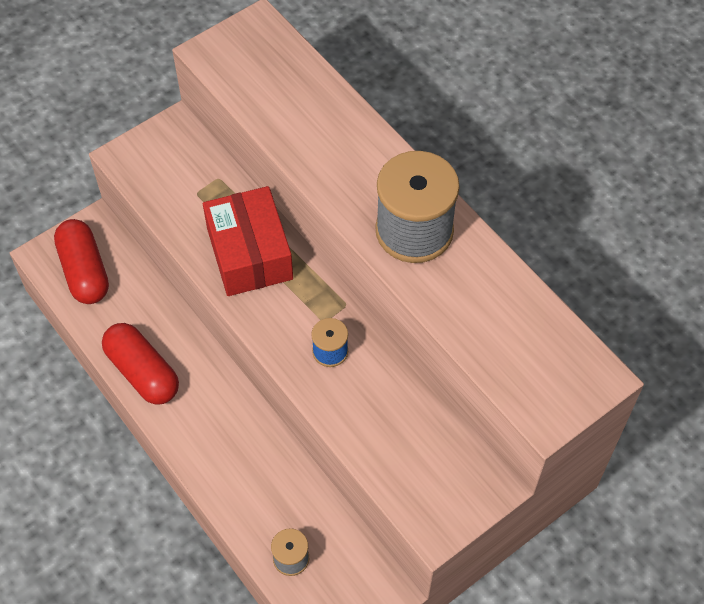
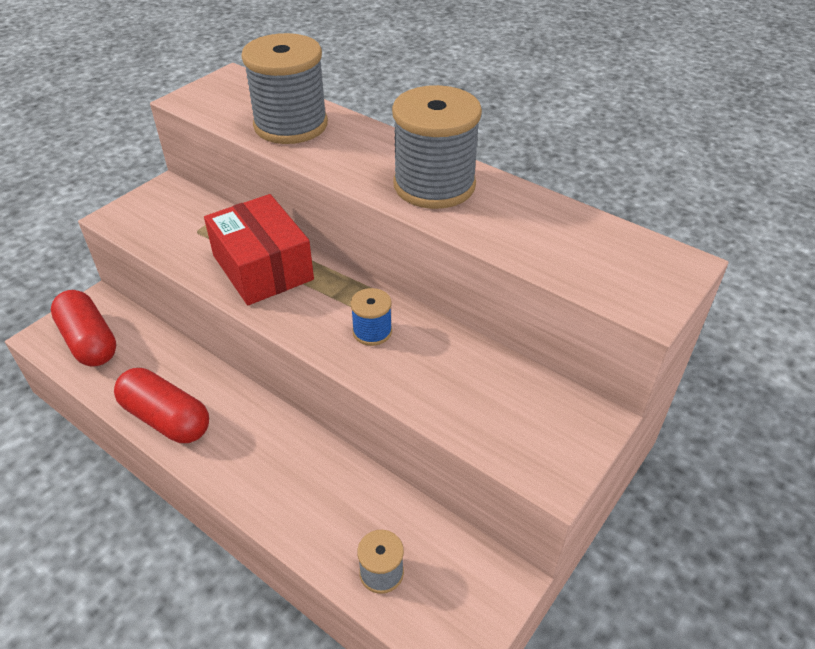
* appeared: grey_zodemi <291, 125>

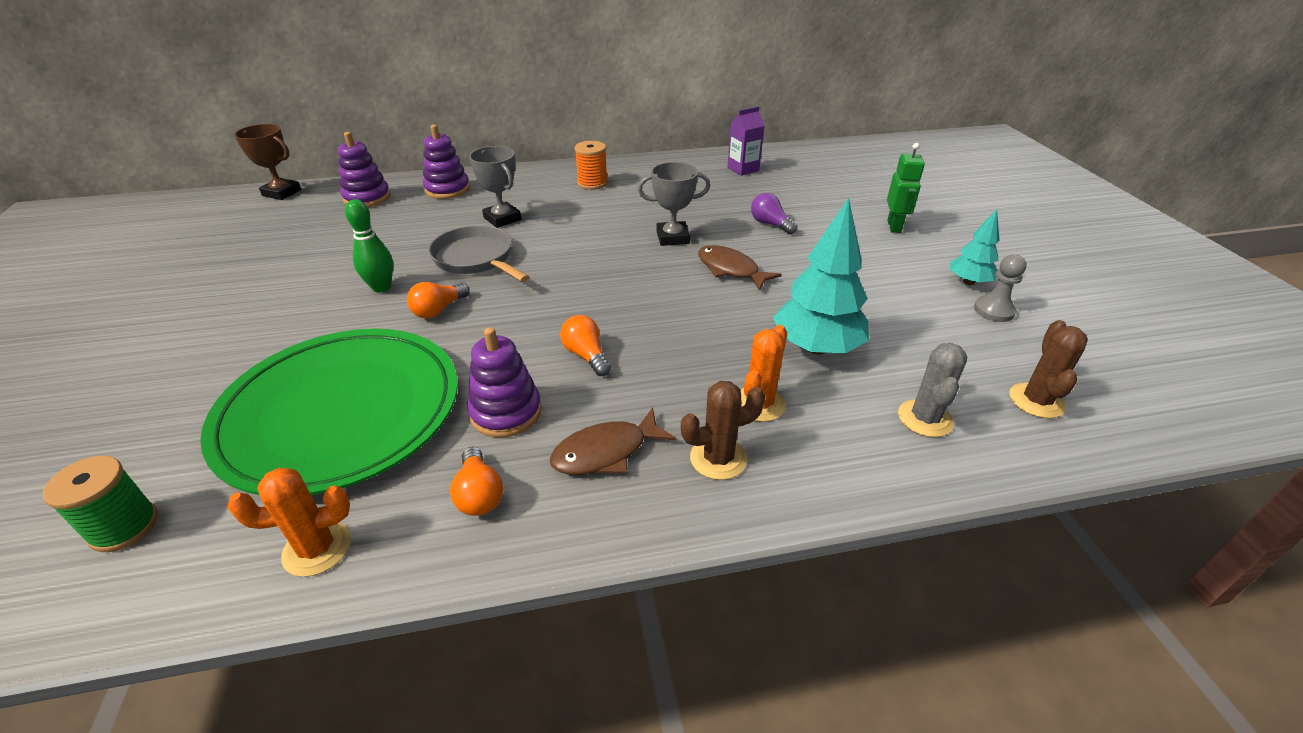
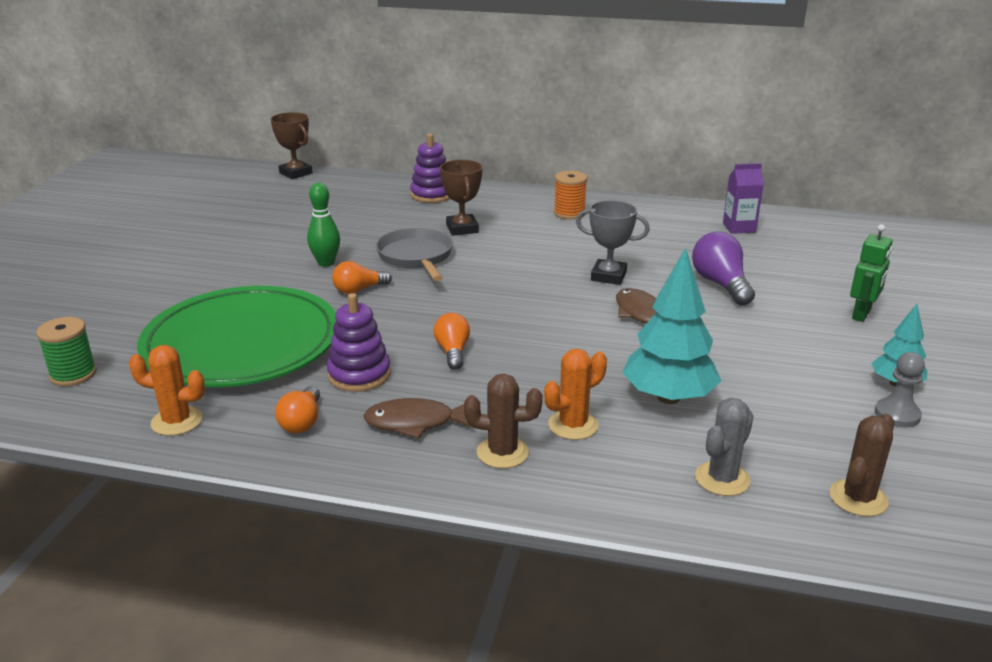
* missing: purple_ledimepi <367, 198>
* colour: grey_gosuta <502, 219> to brown_gosuta <462, 229>
* size: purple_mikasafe <770, 224> = <721, 284> x1.54

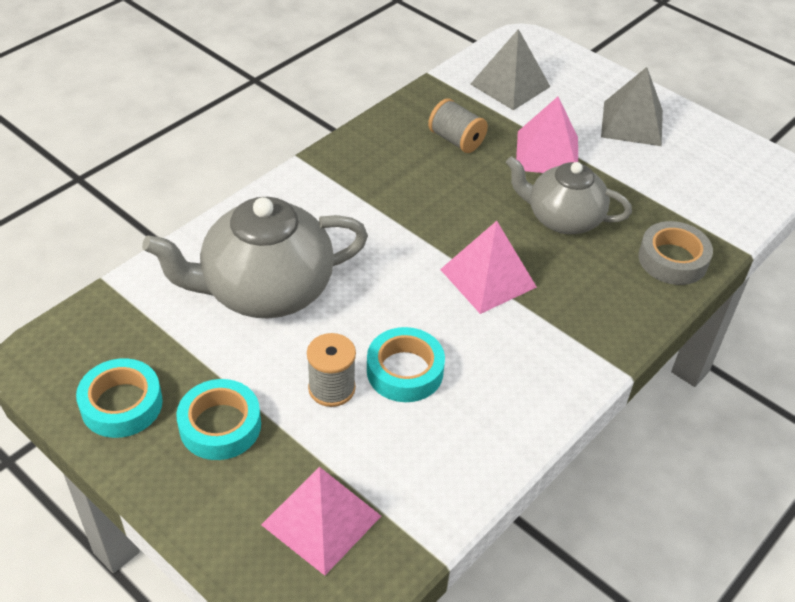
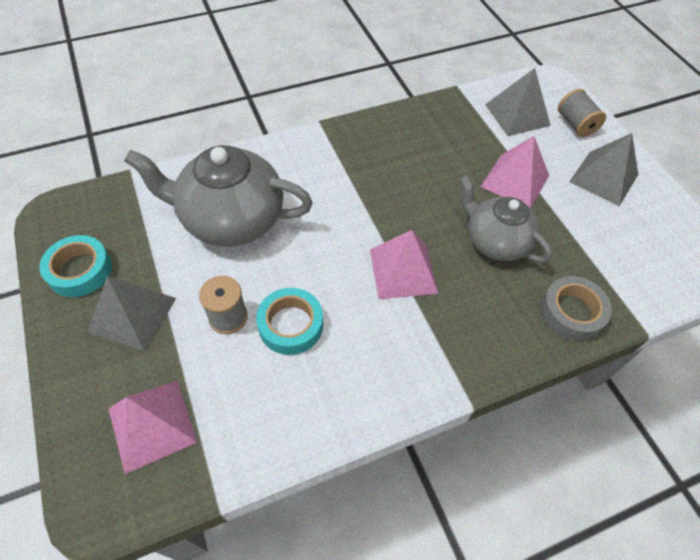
* relocated: grey_zodemi <456, 140> to <575, 124>
* exchanged: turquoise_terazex <220, 425> to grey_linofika <132, 315>

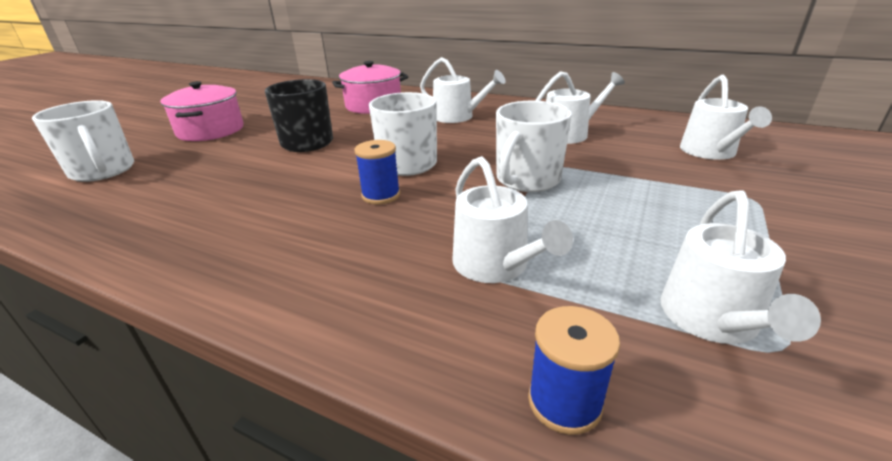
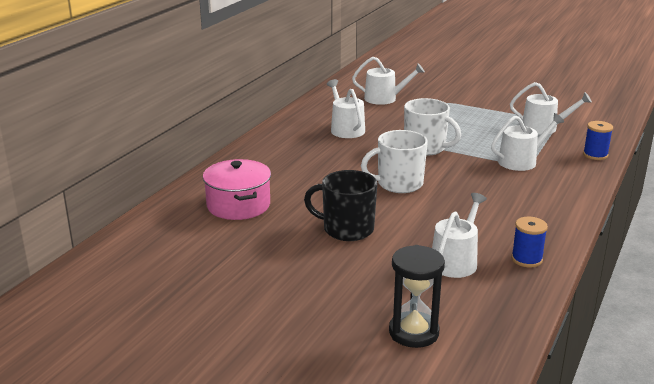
* relocated: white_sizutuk <457, 117> to <456, 261>
* missing: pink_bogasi <210, 130>
* exchanged: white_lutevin <103, 171> to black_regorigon <413, 332>
* relocated: blue_zodemi <381, 195> to <526, 259>

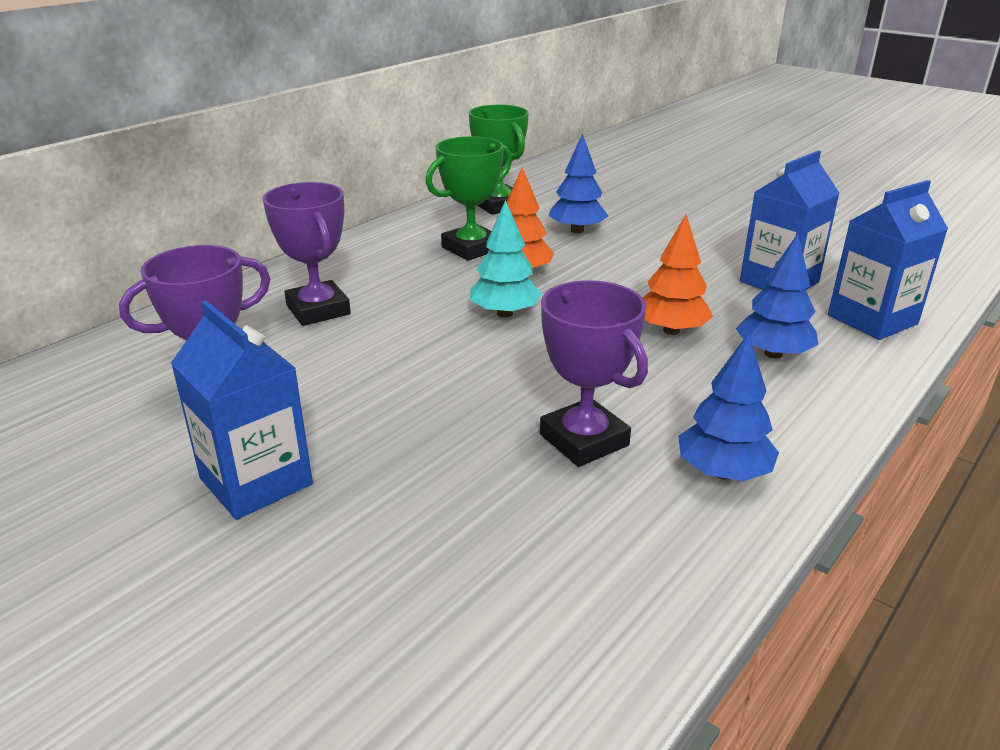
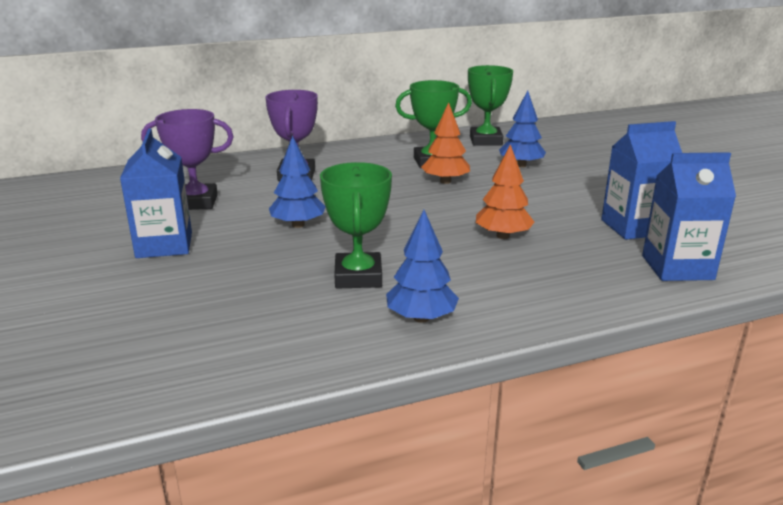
* missing: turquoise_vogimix <505, 313>
* relocated: blue_vogimix <773, 354> to <298, 225>
* colour: purple_gosuta <584, 440> to green_gosuta <358, 277>

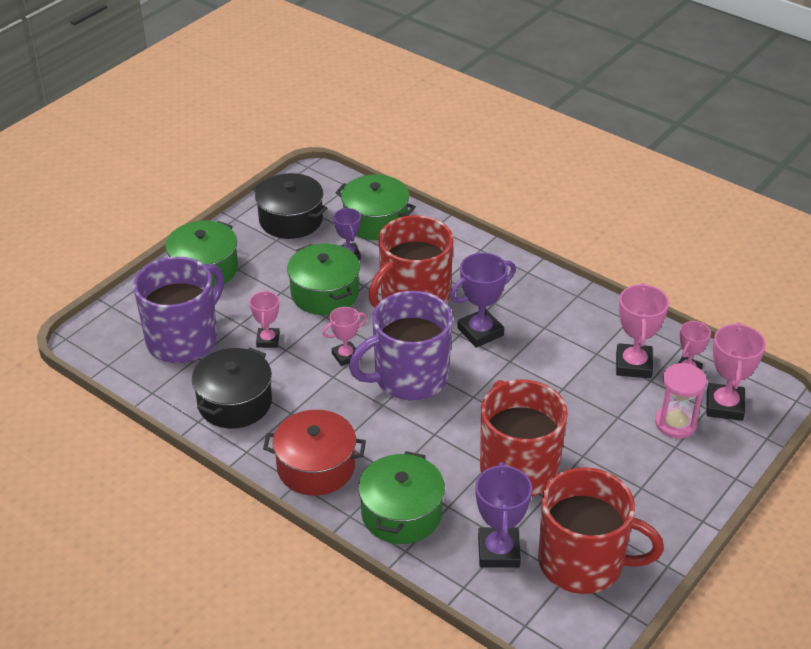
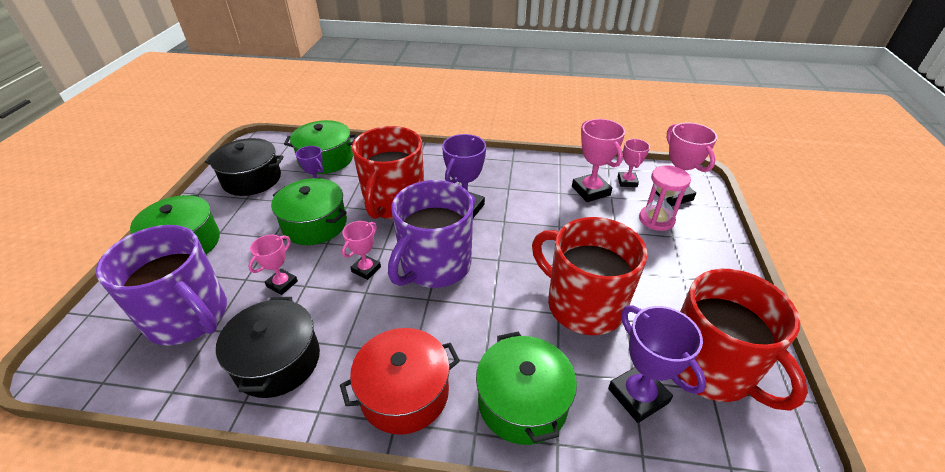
* spun: purple_lutevin <184, 339> = <189, 317> 120 degrees clockwise
* spun: pink_gosuta <268, 340> = <282, 284> 60 degrees clockwise
* spun: red_lutevin <583, 563> = <711, 368> 75 degrees clockwise

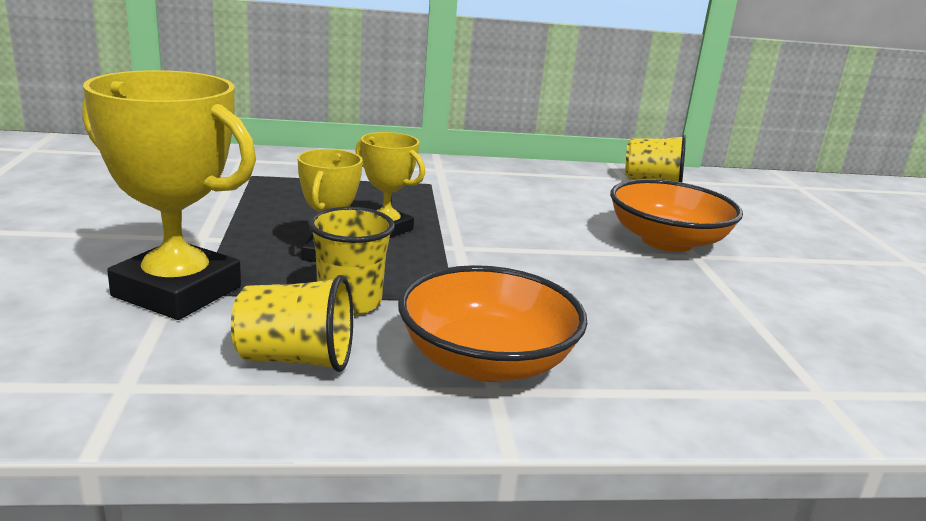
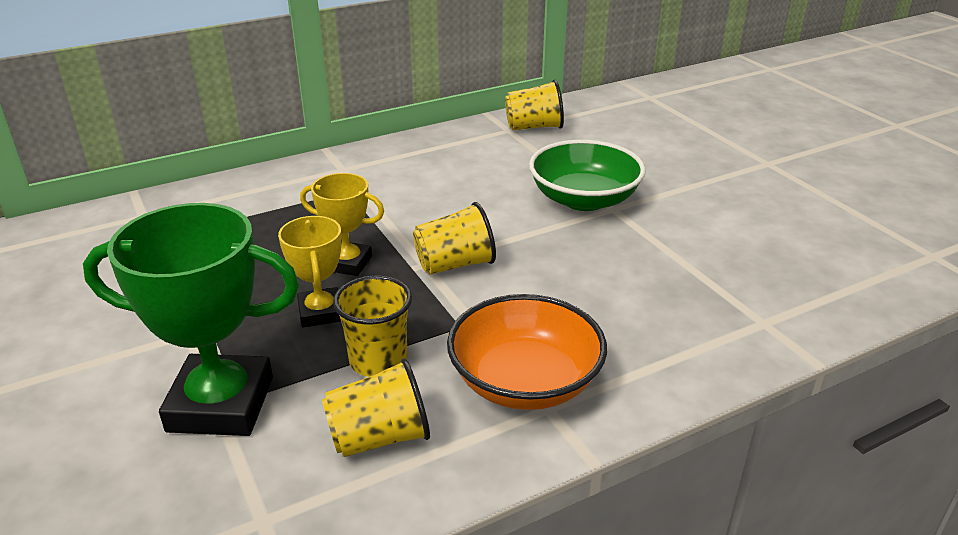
* colour: yellow_gosuta <177, 291> to green_gosuta <221, 404>
* colour: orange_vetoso <667, 241> to green_vetoso <584, 199>
* appeared: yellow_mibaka <455, 264>

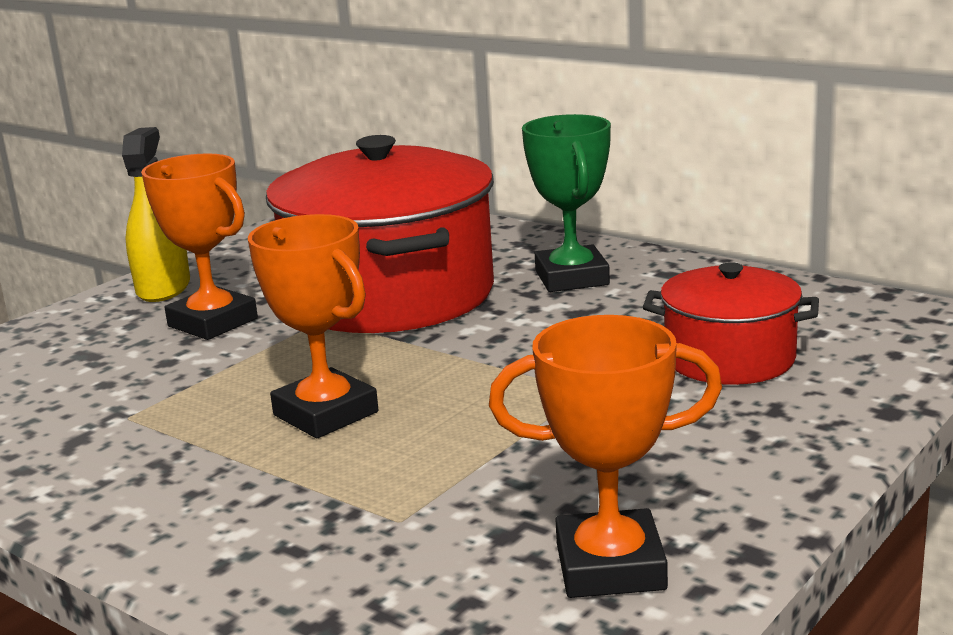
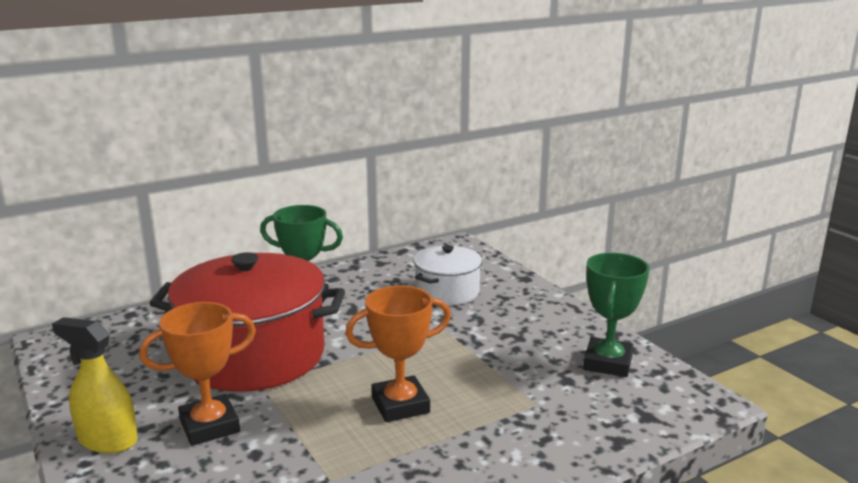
* colour: red_bogasi <729, 358> to white_bogasi <447, 292>
* colour: orange_gosuta <610, 566> to green_gosuta <607, 363>

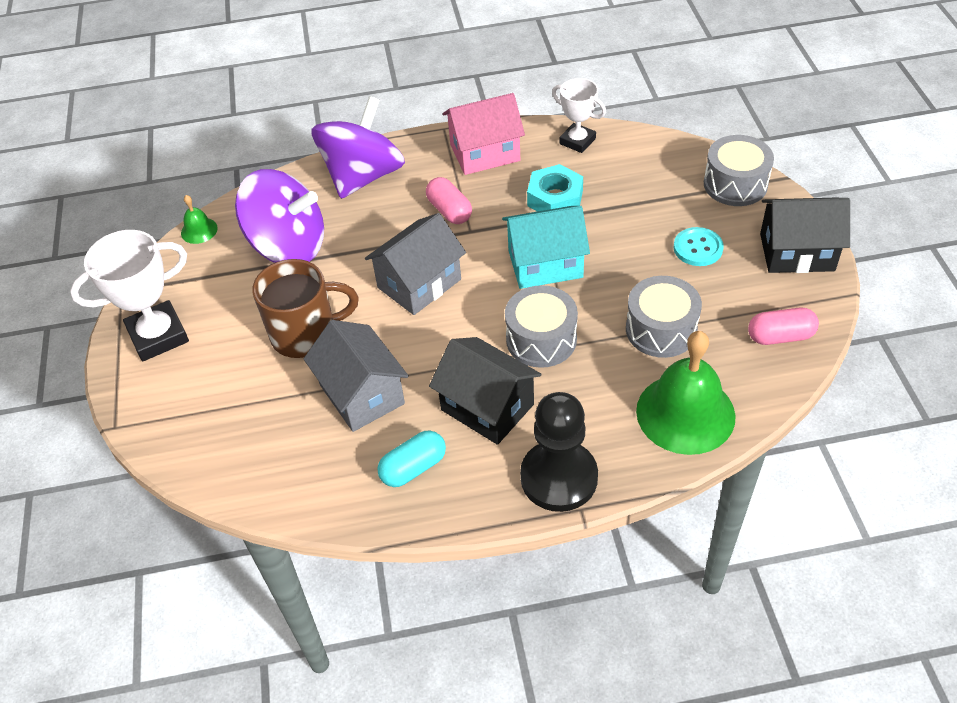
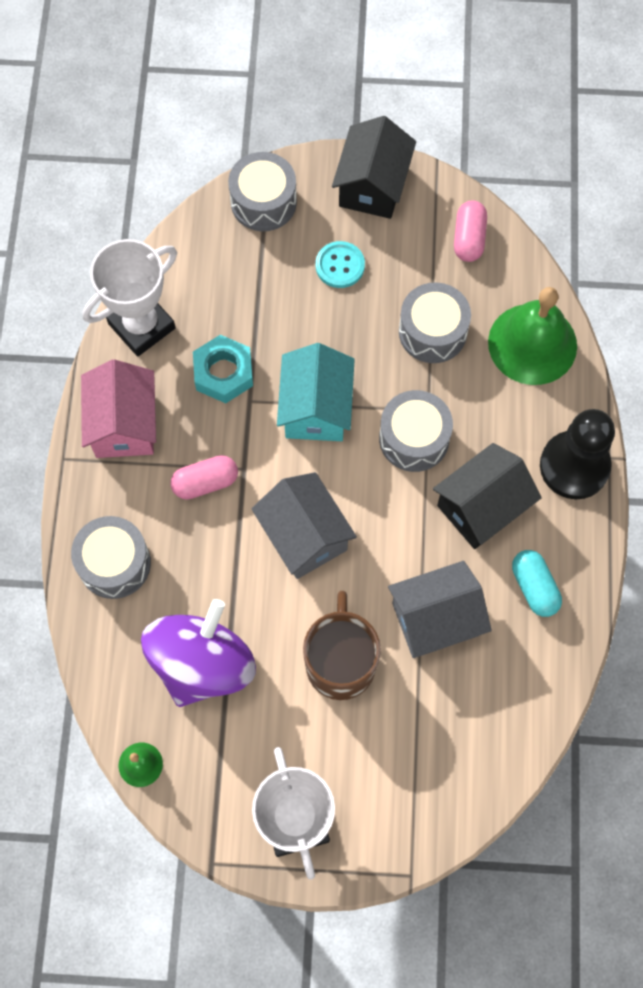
* size: white_gosuta <577, 141> = <141, 326> x1.60
* exchanged: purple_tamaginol <363, 176> to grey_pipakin <114, 563>

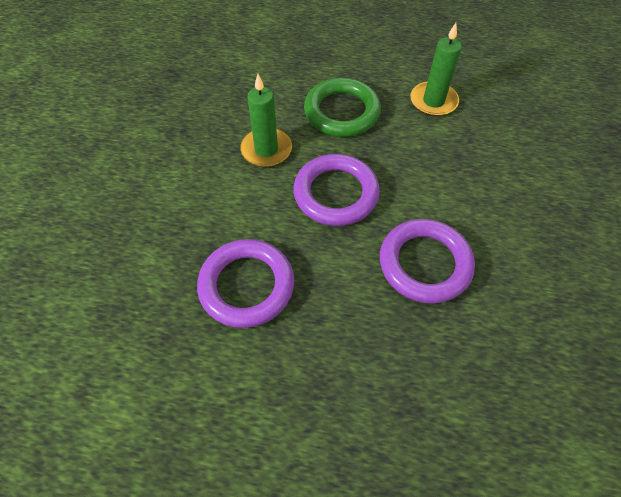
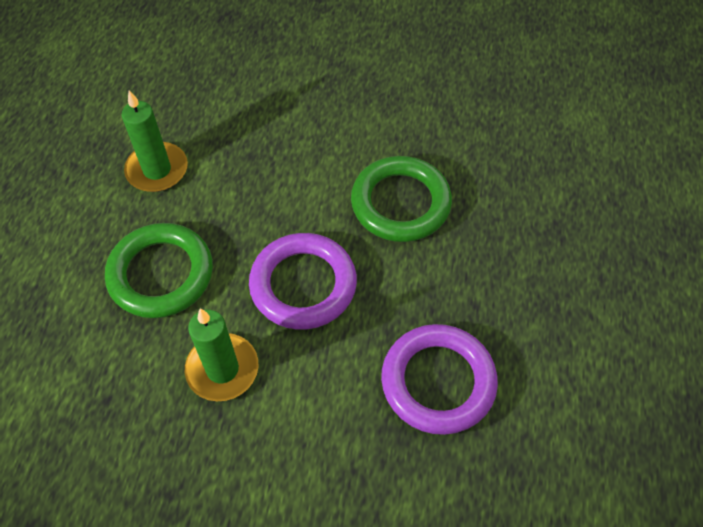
* colour: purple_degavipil <424, 264> to green_degavipil <400, 203>

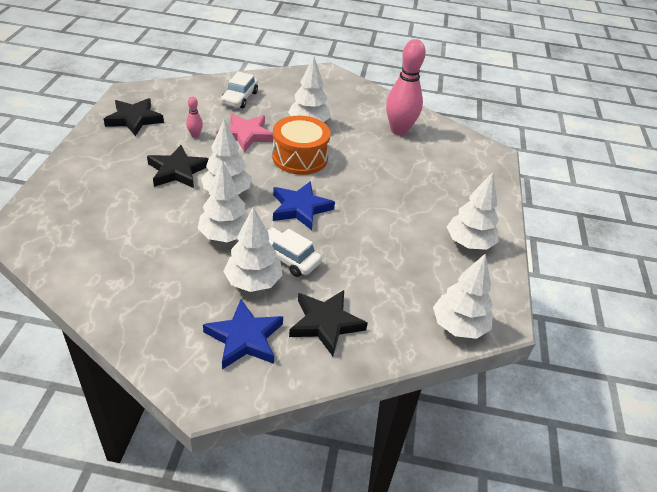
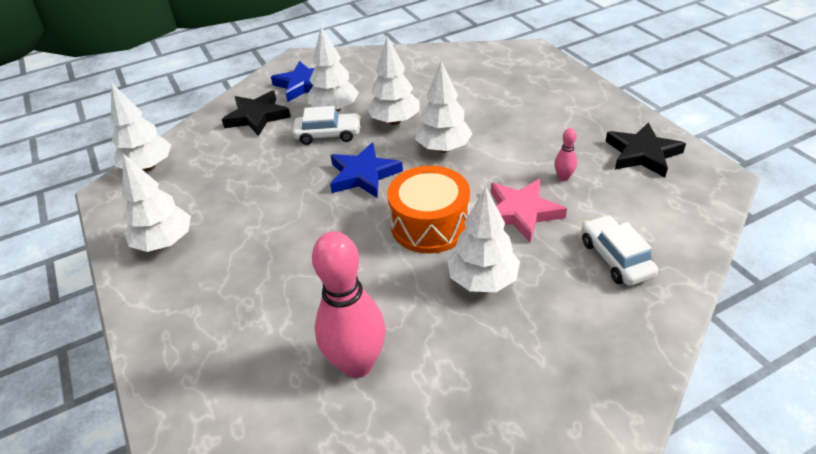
* missing: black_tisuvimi <177, 171>

